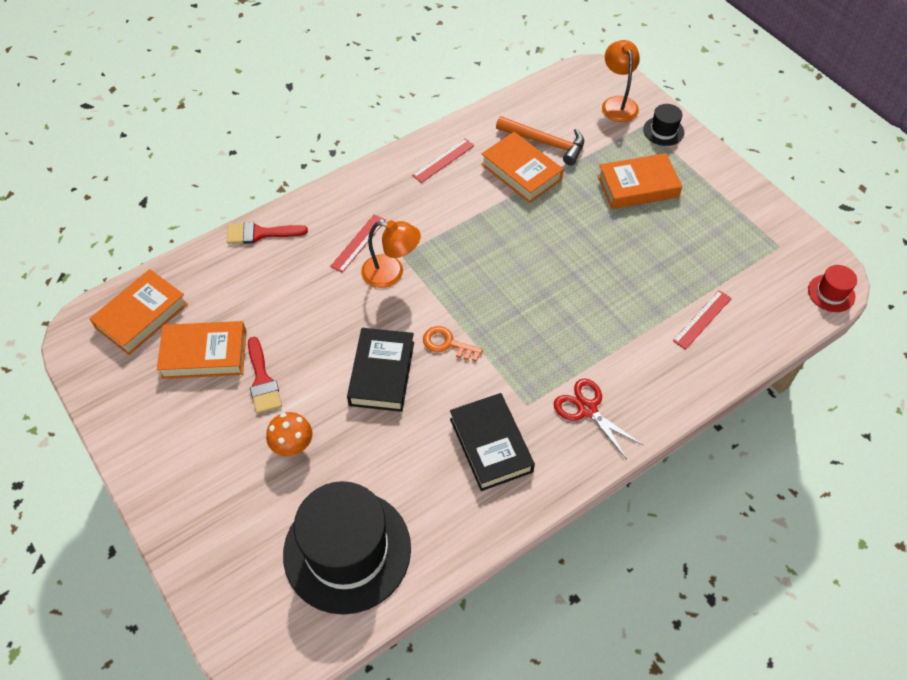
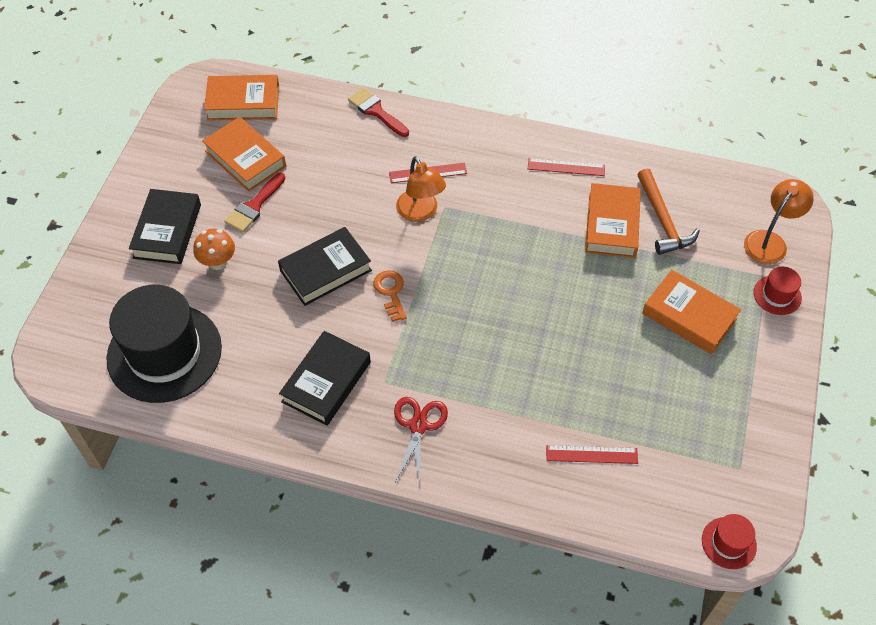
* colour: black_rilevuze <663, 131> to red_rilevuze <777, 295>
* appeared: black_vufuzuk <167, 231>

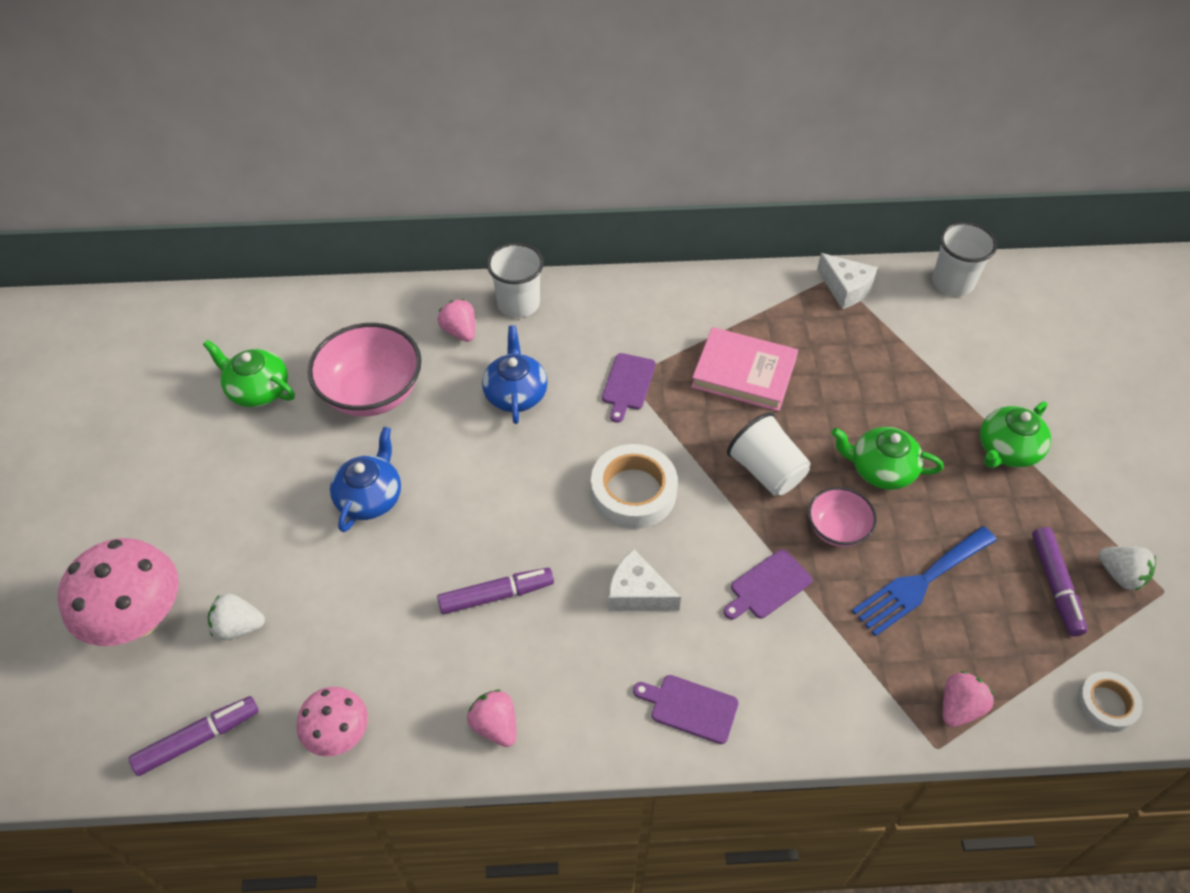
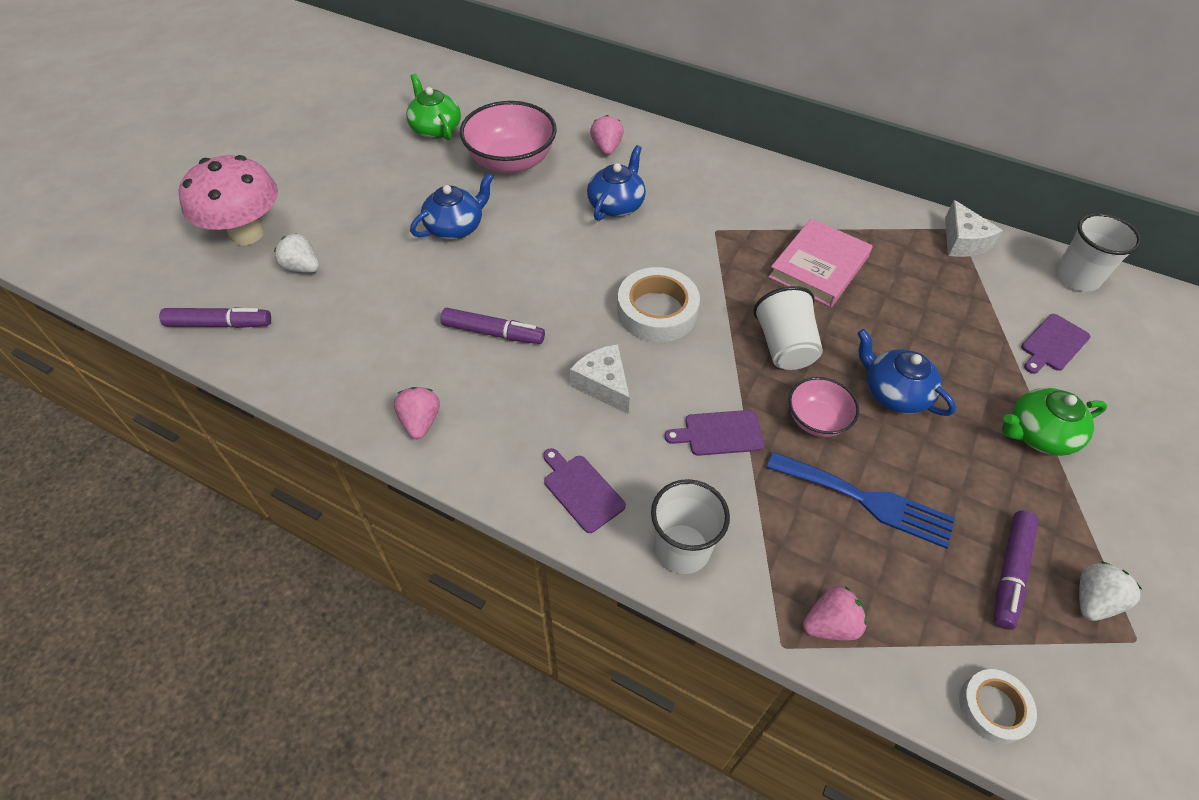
* relocated: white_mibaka <518, 304> to <682, 548>
* spun: pink_vufuzuk <744, 373> = <818, 267> 75 degrees clockwise
* relocated: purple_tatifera <627, 384> to <1053, 344>
* colour: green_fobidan <881, 469> to blue_fobidan <894, 393>
* spun: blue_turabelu <920, 583> = <867, 500> 150 degrees counterclockwise
* spun: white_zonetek <1120, 575> = <1093, 600> 120 degrees counterclockwise
* missing: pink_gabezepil <339, 735>

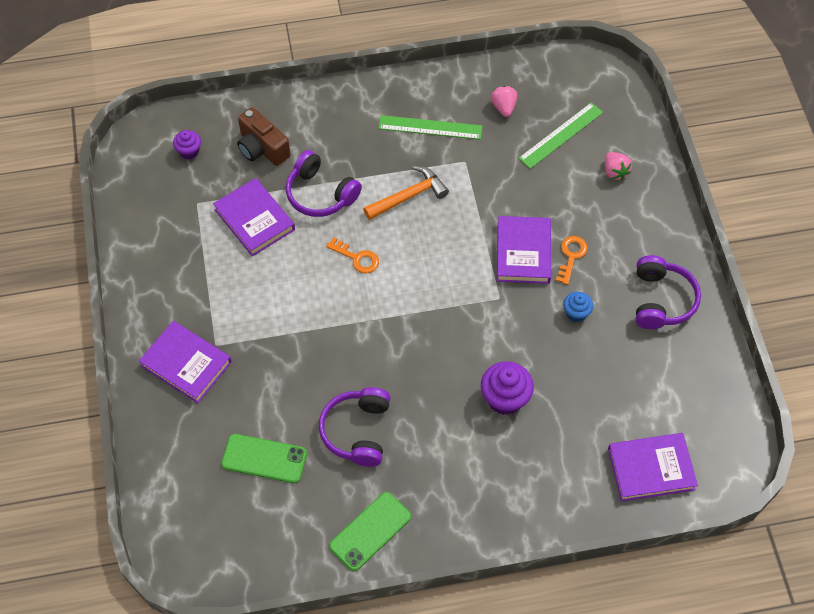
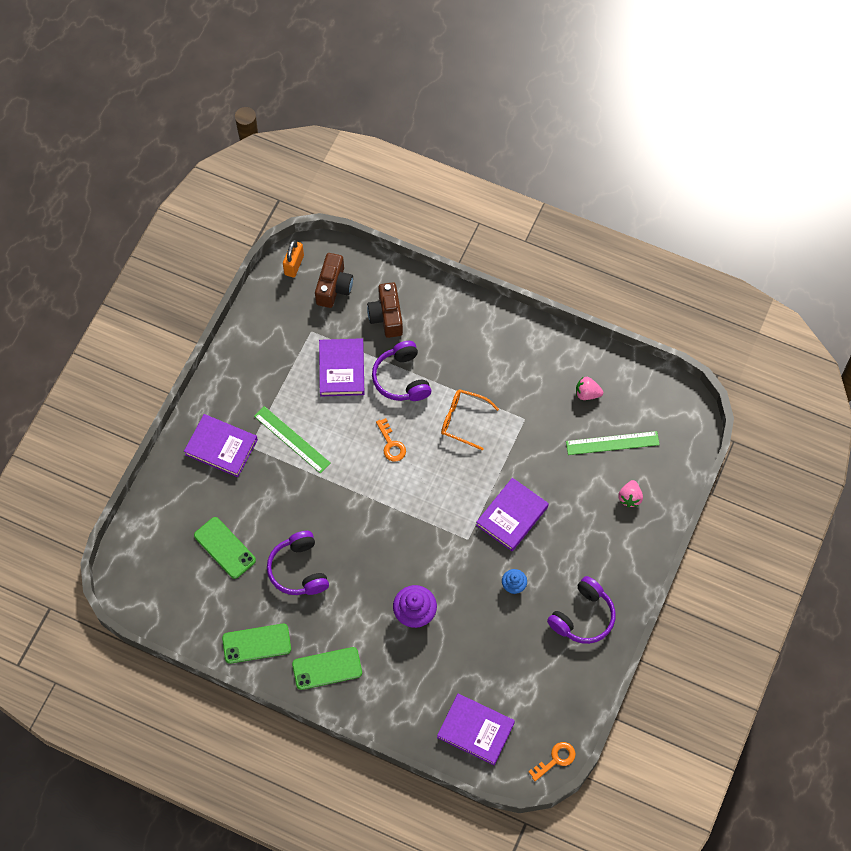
* spun: pink_zonetek <503, 107> = <587, 393> 105 degrees counterclockwise
* relocated: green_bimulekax <430, 127> to <292, 439>
* exchanged: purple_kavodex <189, 151> to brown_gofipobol <334, 287>
* exchanged: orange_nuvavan <409, 196> to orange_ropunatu <463, 420>
* relocated: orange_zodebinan <571, 256> to <556, 759>
* spun: purple_vufuzuk <186, 364> = <221, 447> 45 degrees counterclockwise
* spun: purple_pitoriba <357, 431> = <298, 570> 60 degrees counterclockwise
* appeared: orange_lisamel <294, 265>
* appeared: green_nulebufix <327, 668>

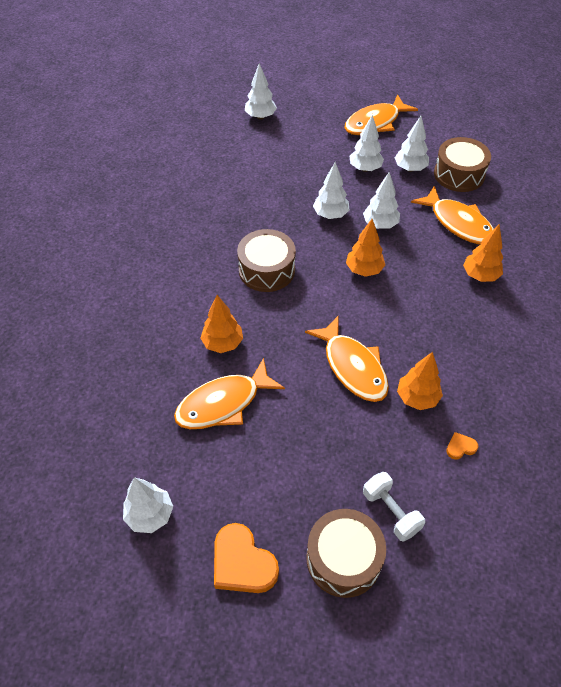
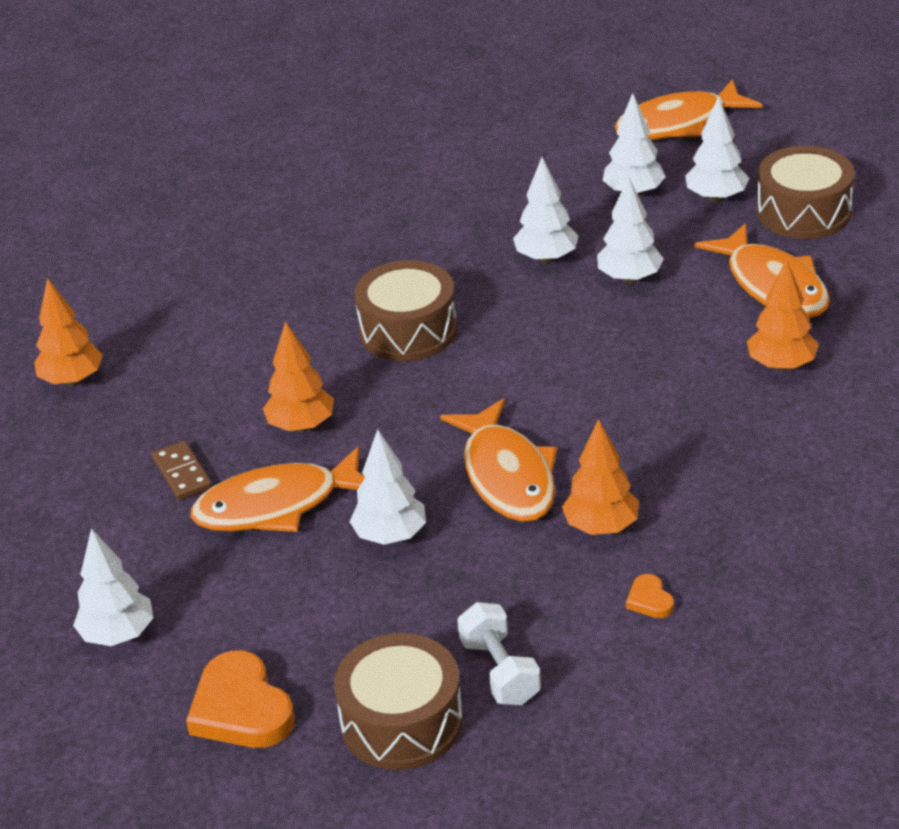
* relocated: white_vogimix <260, 117> to <390, 536>
* relocated: orange_vogimix <364, 270> to <72, 380>
* spun: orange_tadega <460, 447> = <649, 600> 105 degrees counterclockwise
* appeared: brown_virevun <182, 473>

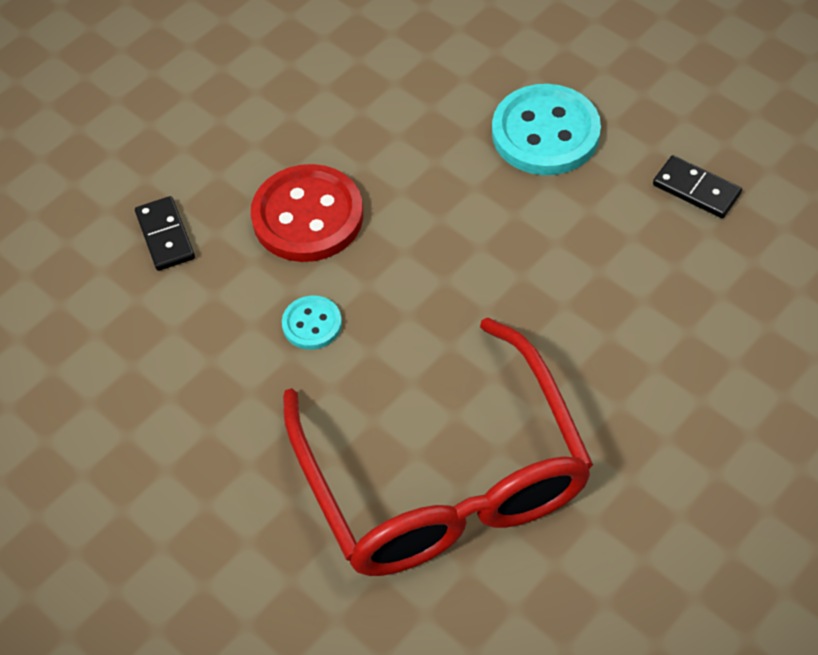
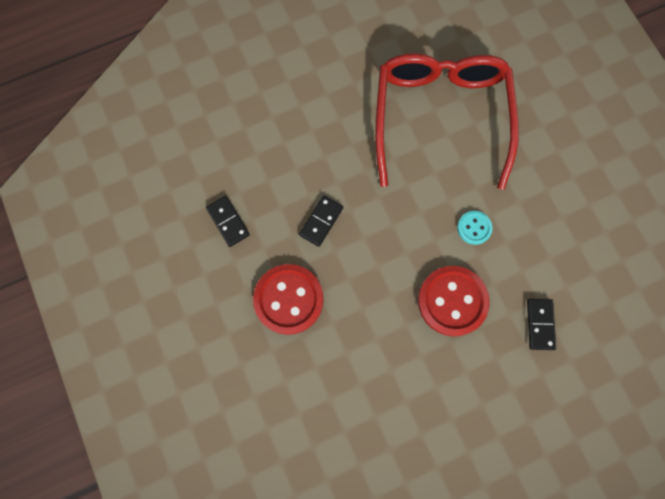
* colour: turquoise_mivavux <545, 133> to red_mivavux <288, 299>
* appeared: black_virevun <321, 221>

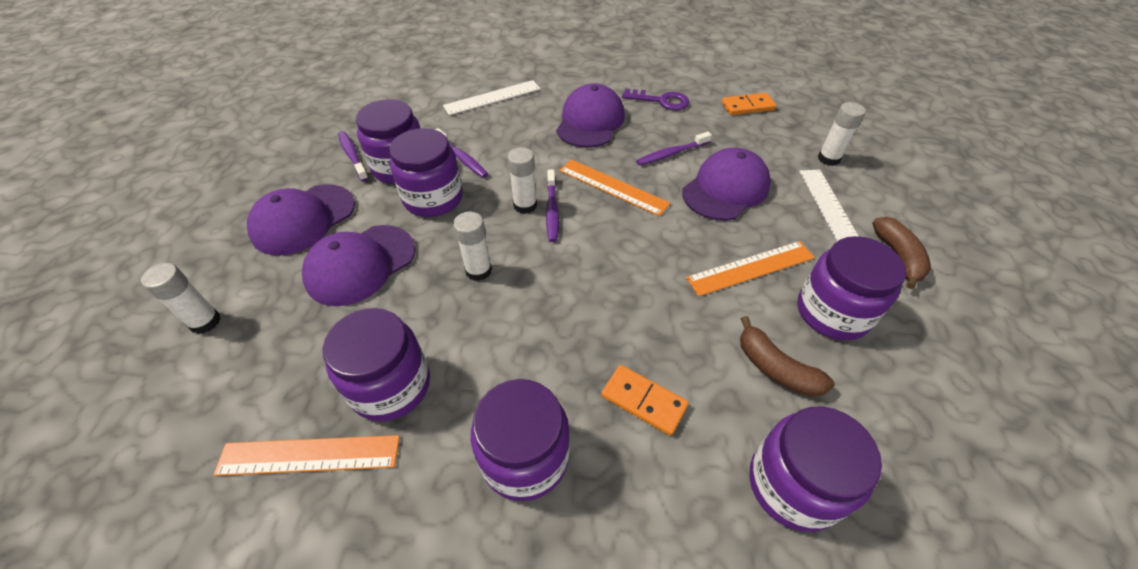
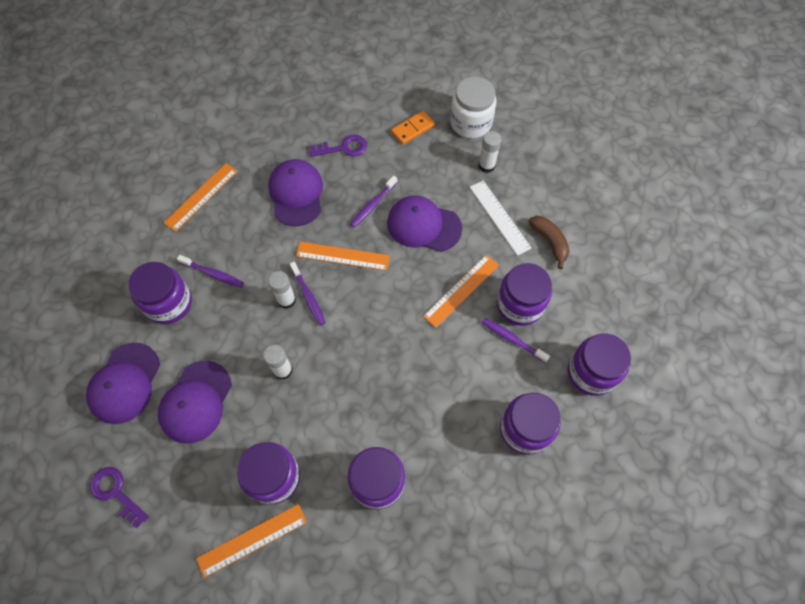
* colour: white_bimulekax <492, 97> to orange_bimulekax <201, 197>
* relocated: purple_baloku <433, 198> to <591, 372>
* relocated: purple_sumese <353, 156> to <512, 340>
* spun: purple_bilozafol <725, 189> = <423, 225> 90 degrees counterclockwise
* exchanged: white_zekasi <205, 322> to purple_zodebinan <116, 493>
* missing: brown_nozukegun <775, 368>
* missing: orange_virevun <644, 401>
* appeared: white_baloku <470, 123>

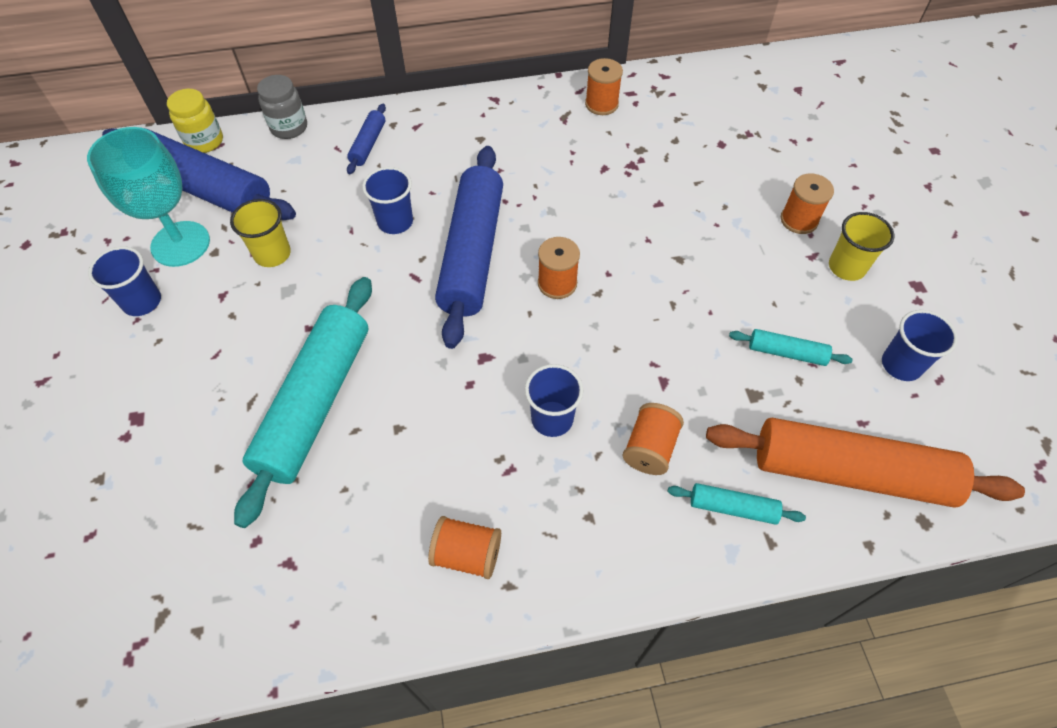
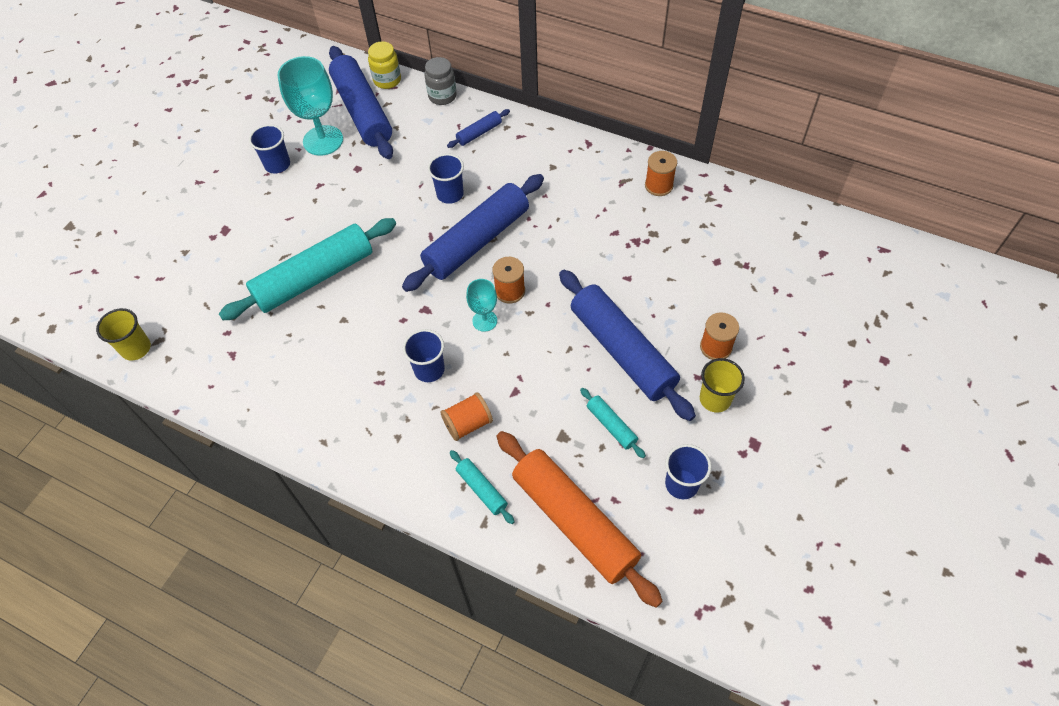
* relocated: yellow_mibaka <272, 254> to <136, 348>
* missing: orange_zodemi <467, 554>
* appeared: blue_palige <622, 351>
* appeared: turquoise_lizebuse <484, 321>

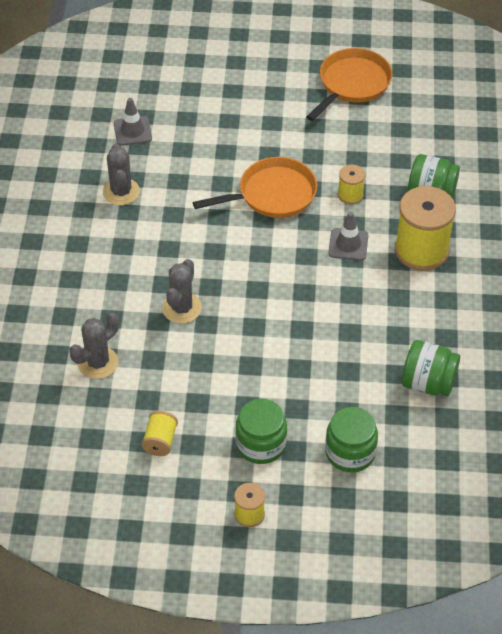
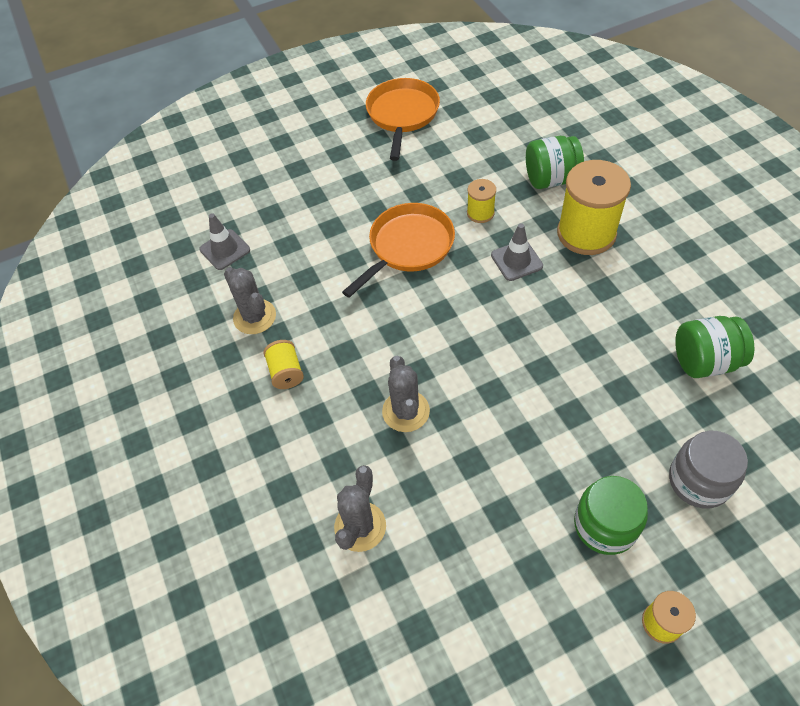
* colour: green_baloku <350, 452> to grey_baloku <699, 481>
* relocated: yellow_zodemi <160, 441> to <286, 372>

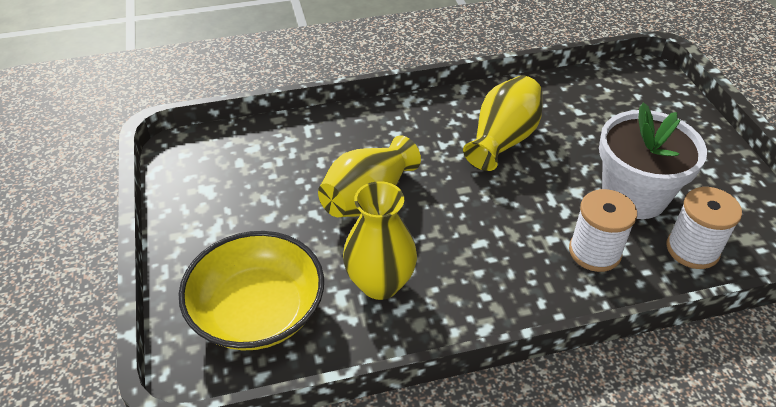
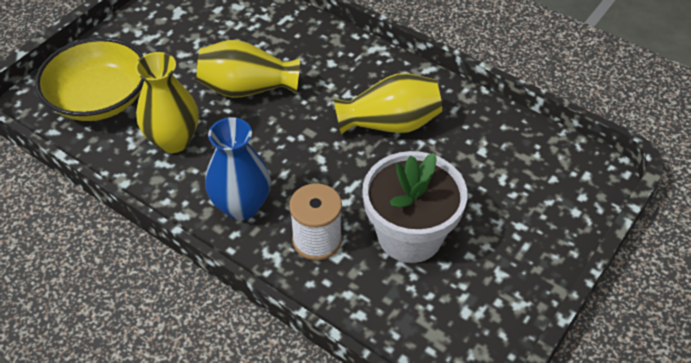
* missing: white_zodemi <692, 249>
* appeared: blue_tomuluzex <241, 206>

